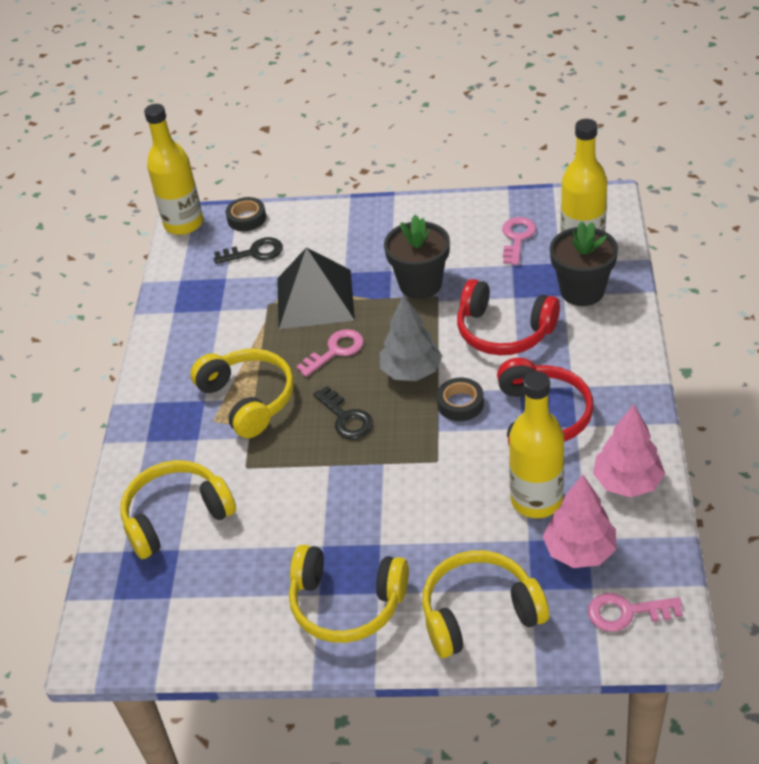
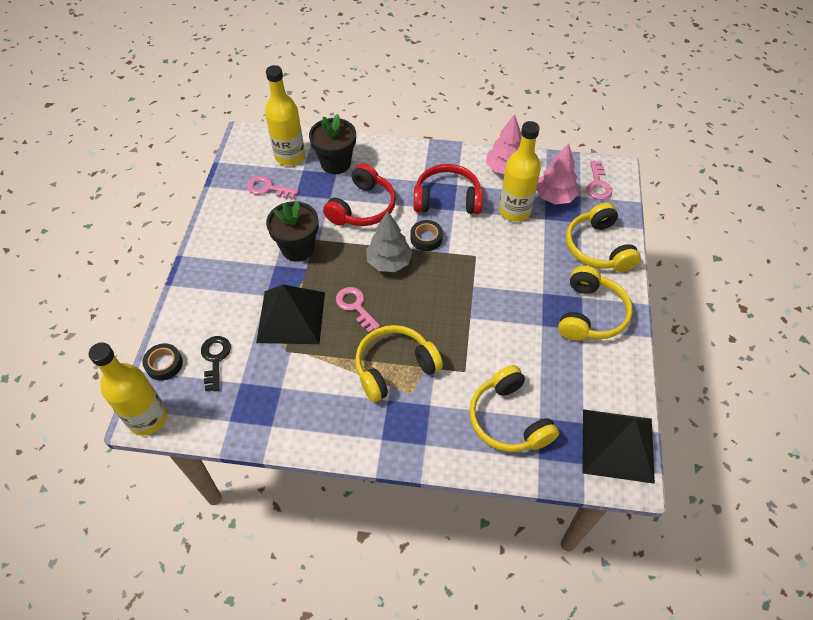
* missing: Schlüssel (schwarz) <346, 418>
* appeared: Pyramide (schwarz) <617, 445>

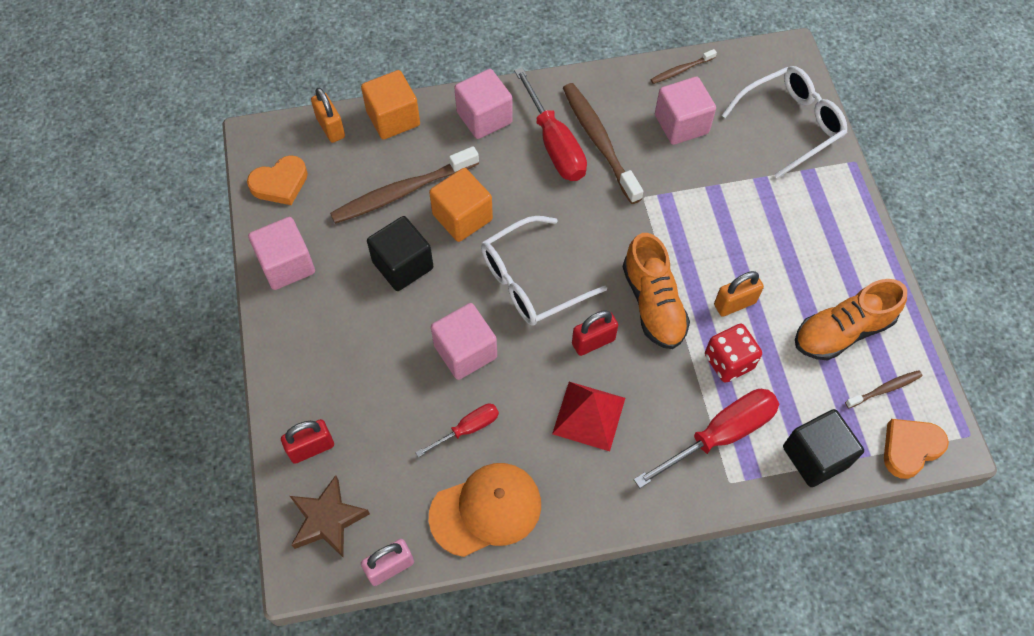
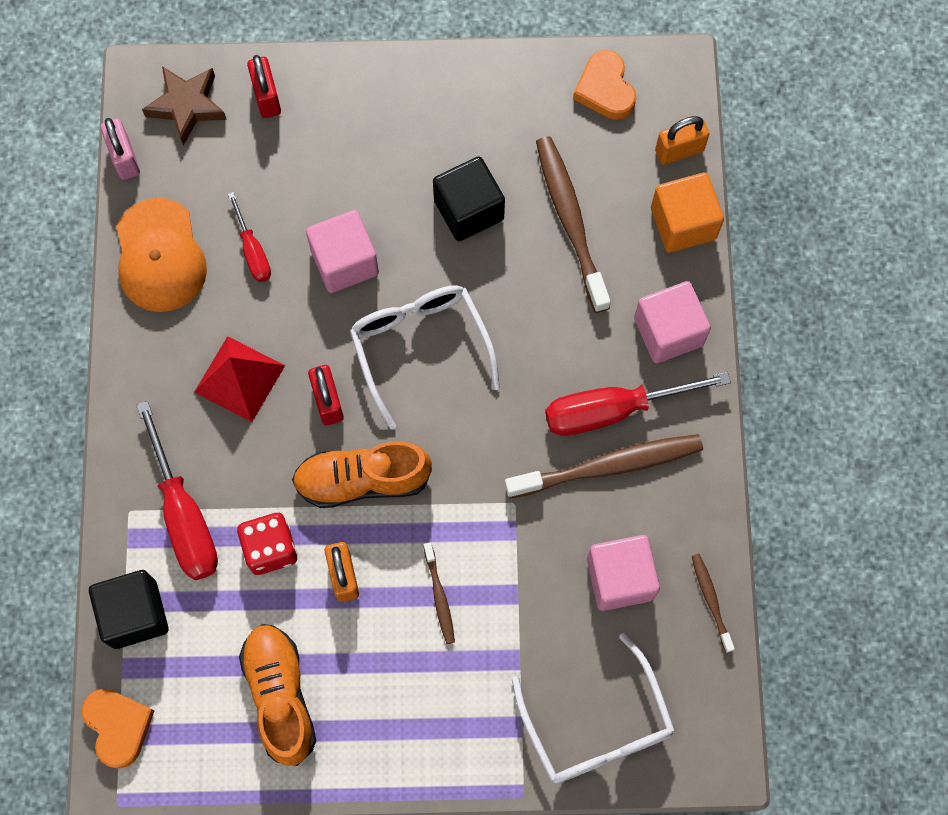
* missing: Kubus (rosa) <287, 265>
* missing: Kubus (orange) <462, 217>
* relocated: Zahnbürste (braun) <884, 389> to <439, 596>

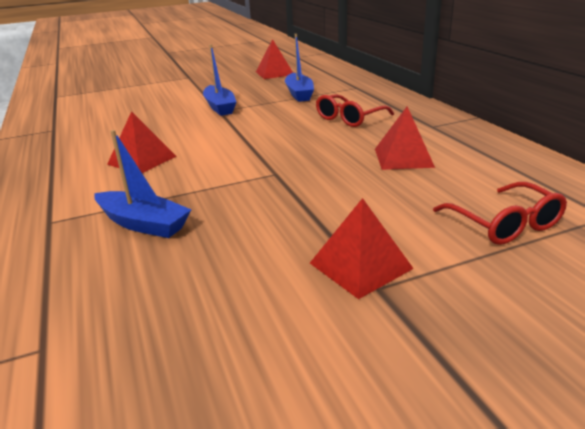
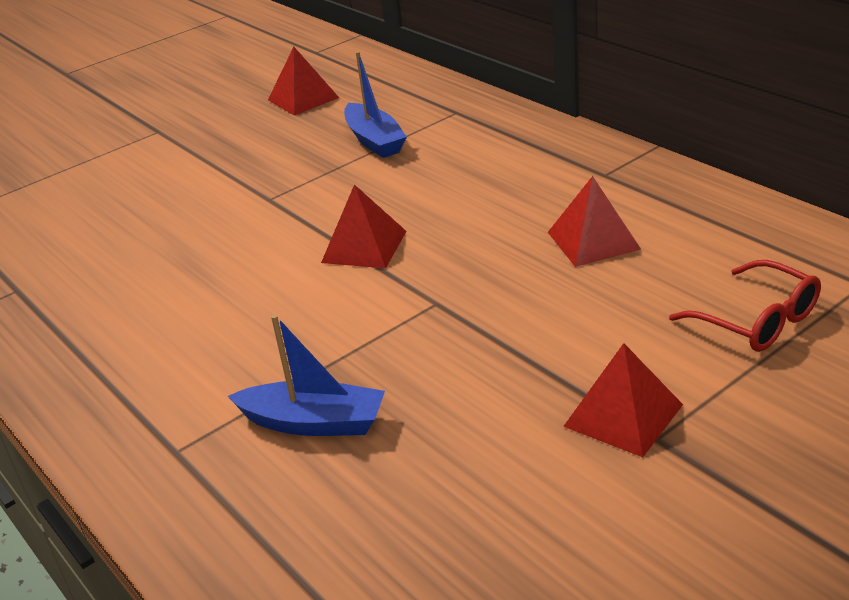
* relocated: Pyramide (rot) <142, 160> to <364, 246>
* missing: Boot (blau) <220, 107>
* missing: Brille (rot) <350, 118>

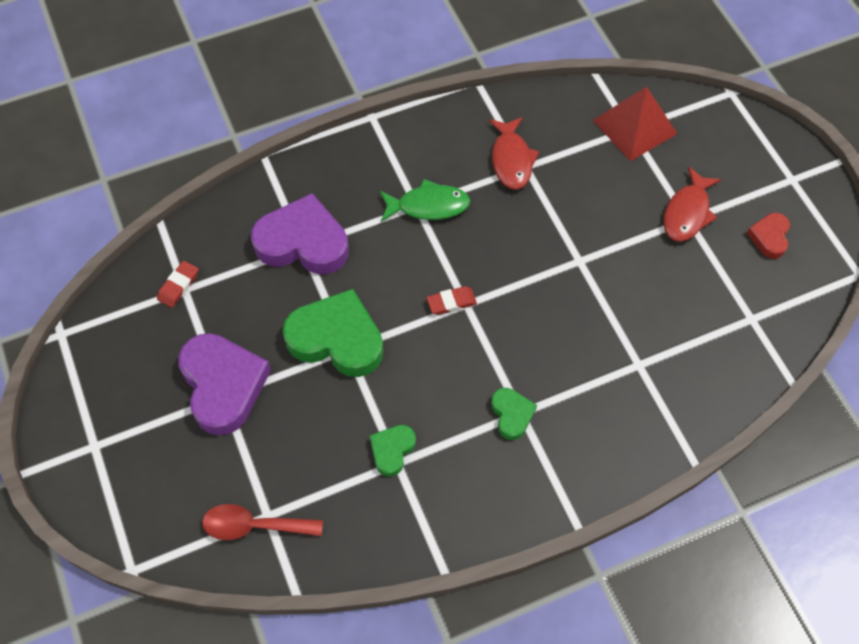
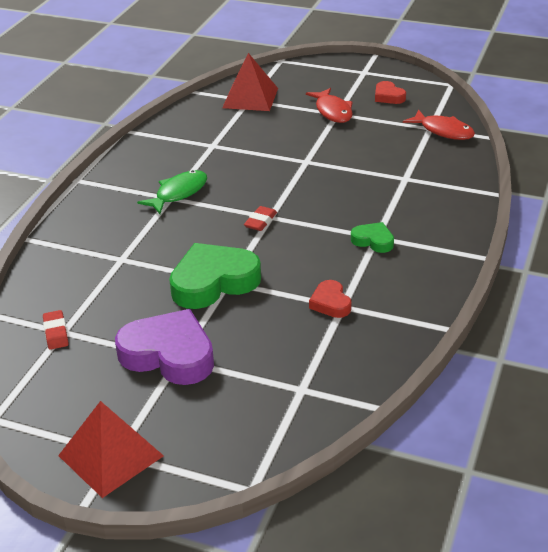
* missing: Löffel (rot) <254, 526>
* missing: Herz (lila) <303, 242>
* colour: Herz (grün) <392, 450> to Herz (rot) <330, 303>
* relocated: Fisch (rot) <511, 160> to <443, 131>
* appeared: Pyramide (rot) <110, 455>

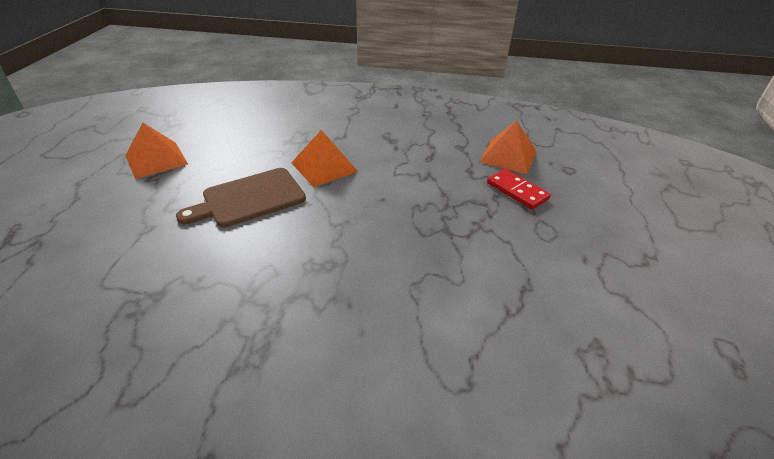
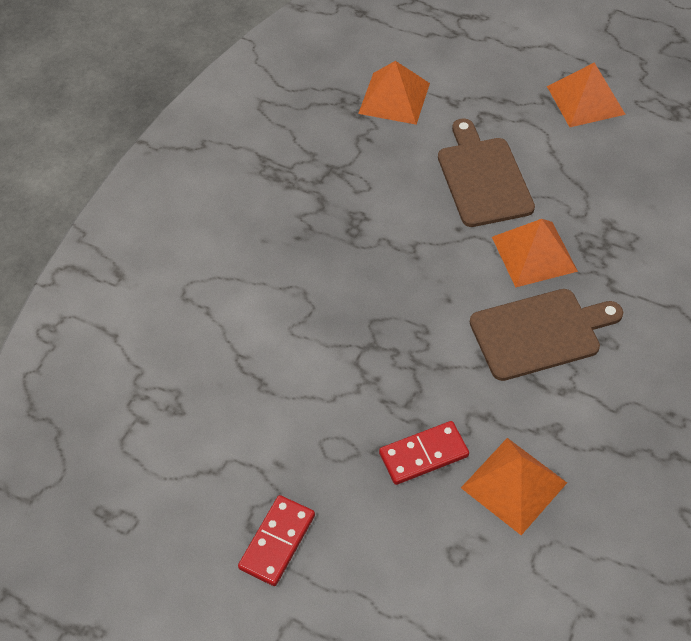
* appeared: Dominostein (rot) <277, 541>
* appeared: Pyramide (orange) <394, 98>
* appeared: Schneidebrett (braun) <540, 333>

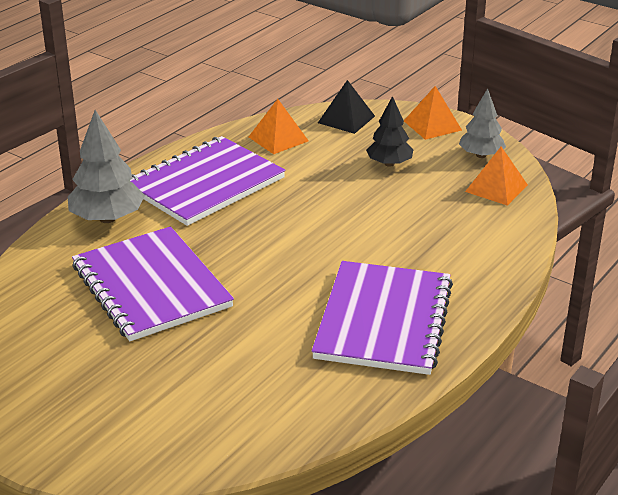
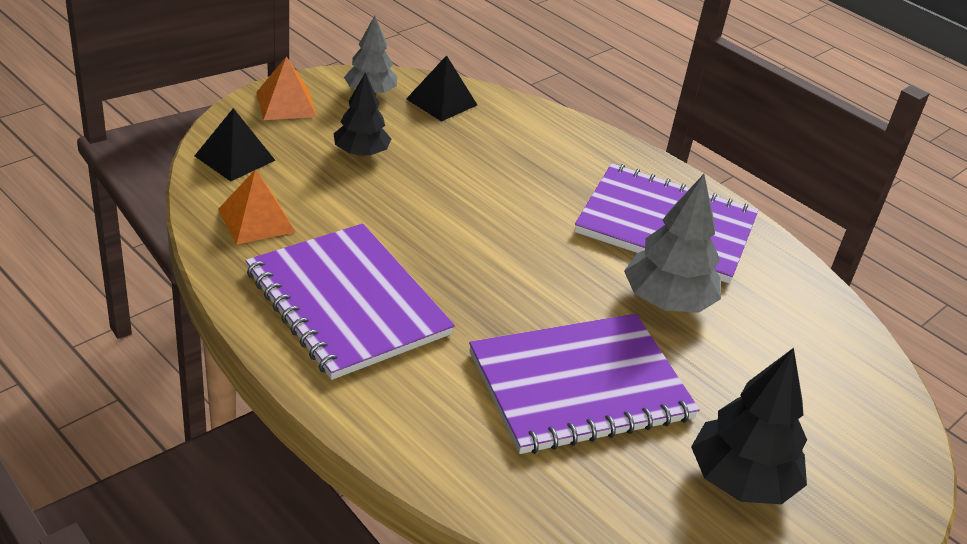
* relocated: Baum (grau) <107, 218> to <667, 301>
* colour: Pyramide (orange) <496, 188> to Pyramide (schwarz) <441, 102>
* appeared: Baum (schwarz) <741, 480>

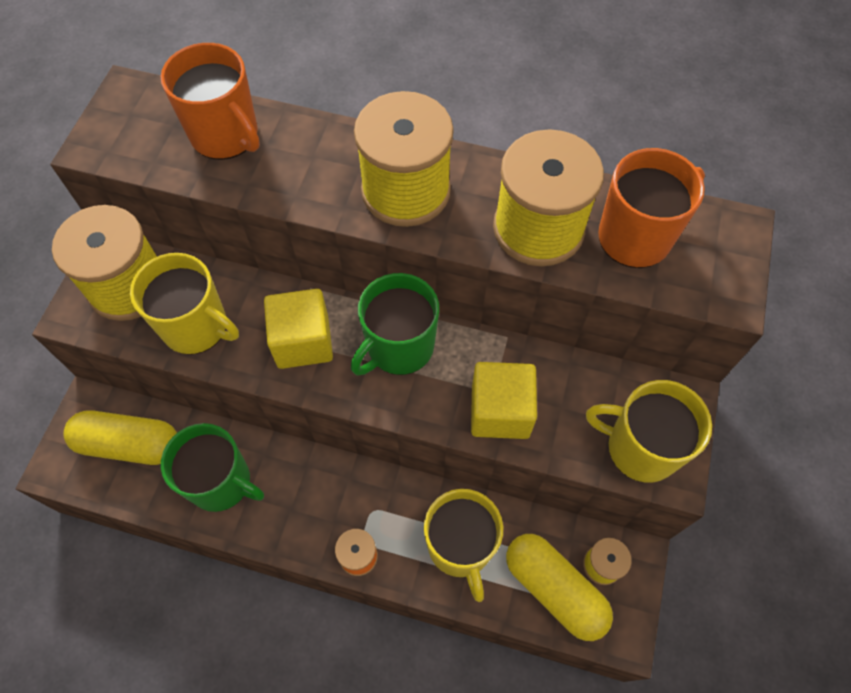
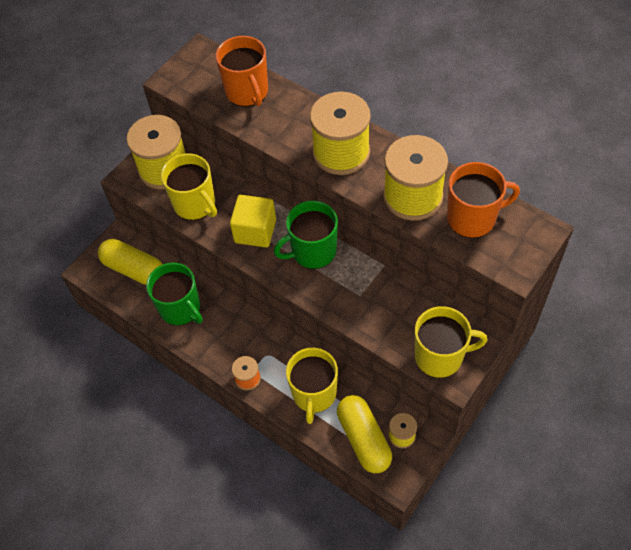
* missing: Kubus (gelb) <500, 411>
* spun: Tasse (gelb) <640, 448> = <440, 356> 135 degrees clockwise

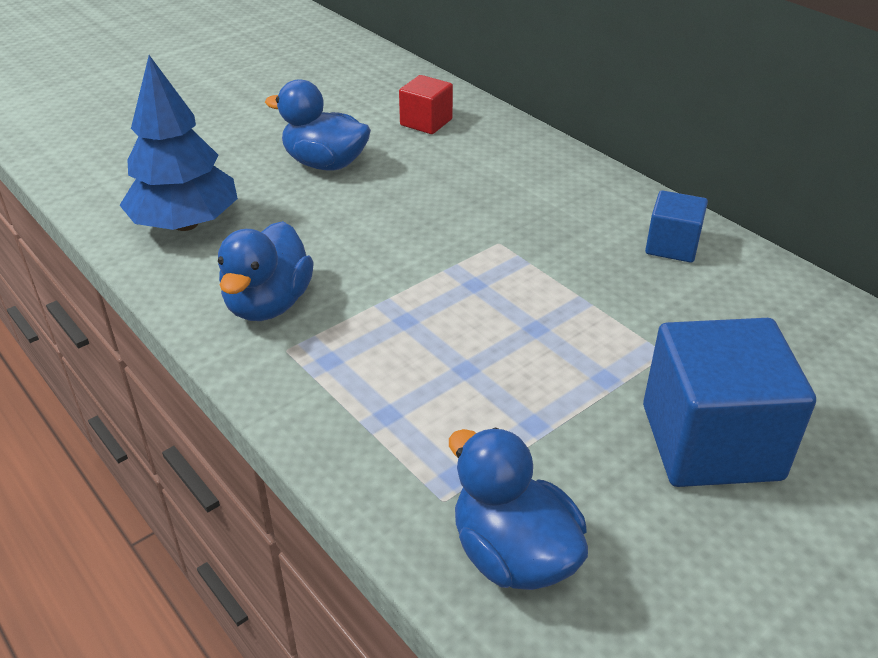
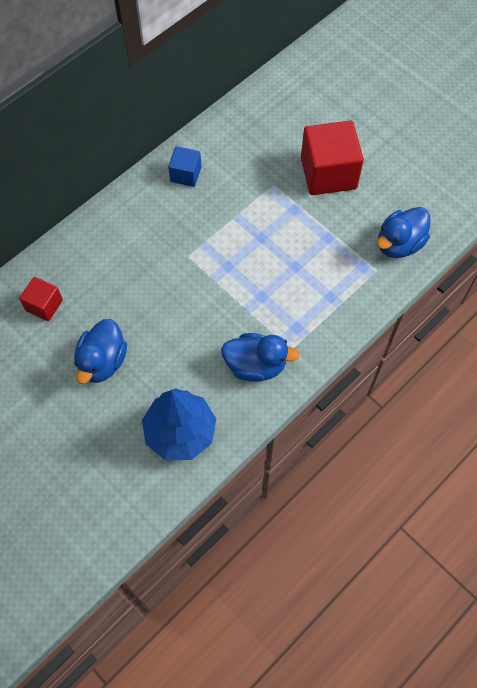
* colour: Kubus (blau) <711, 442> to Kubus (rot) <328, 173>

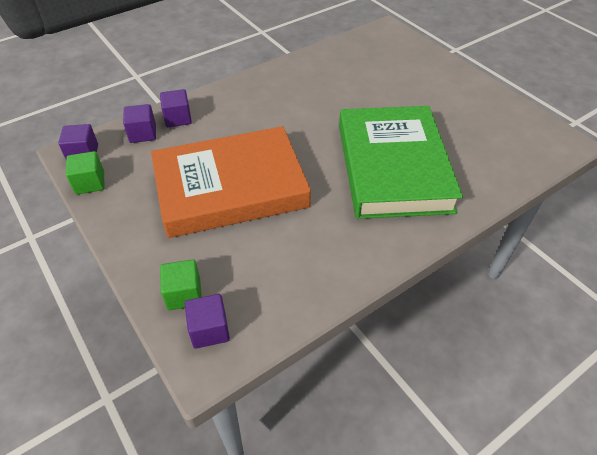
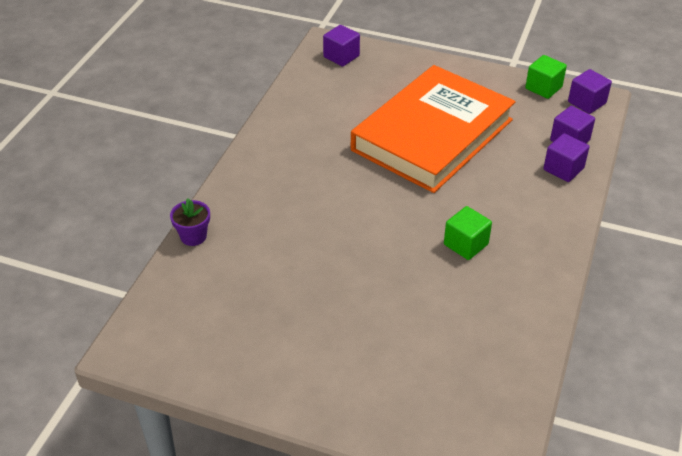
* relocated: Kubus (grün) <184, 294> to <466, 244>
* missing: Buch (grün) <393, 167>
* appeared: Blumentopf (lila) <193, 236>

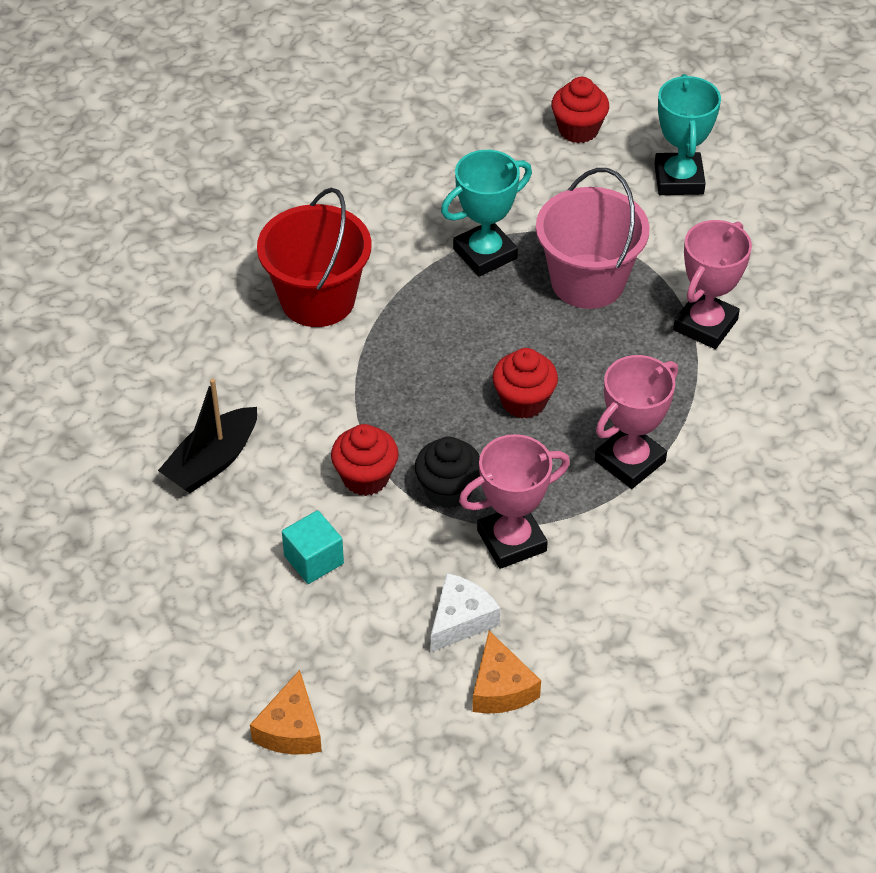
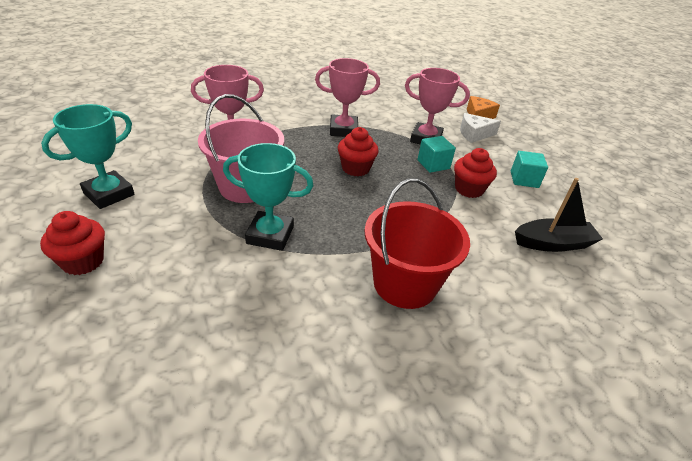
* missing: Käse (orange) <291, 729>
* exchanged: Muffin (schwarz) <448, 490> to Kubus (türkis) <433, 164>

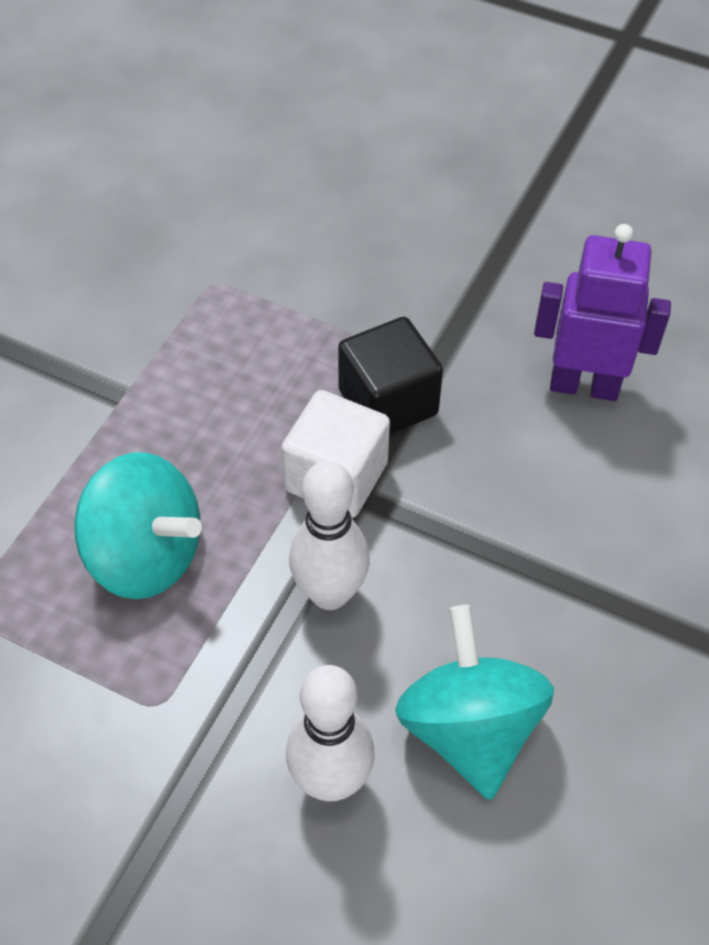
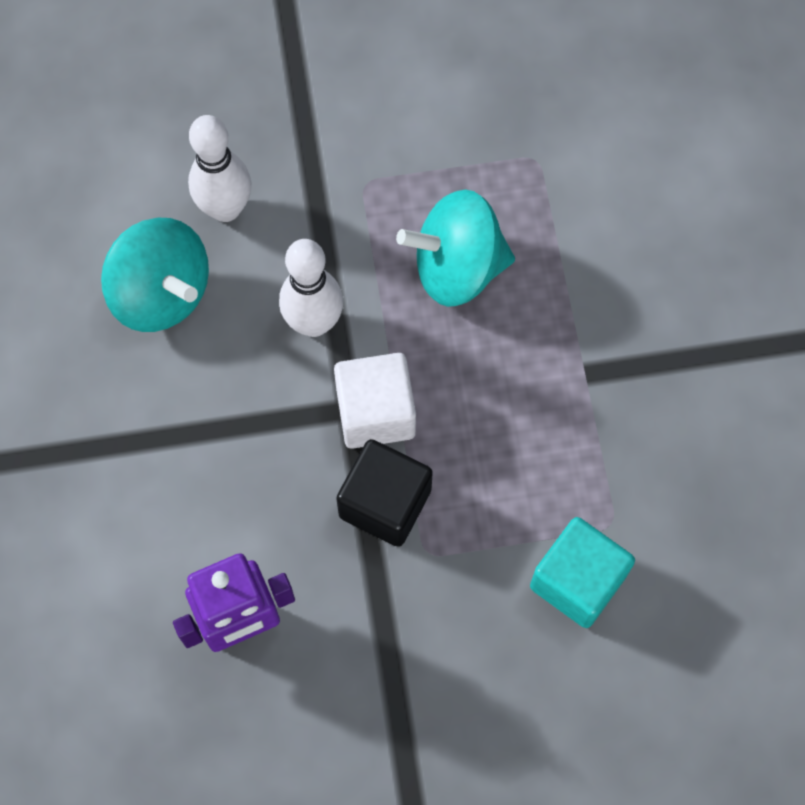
* appeared: Kubus (türkis) <577, 581>

